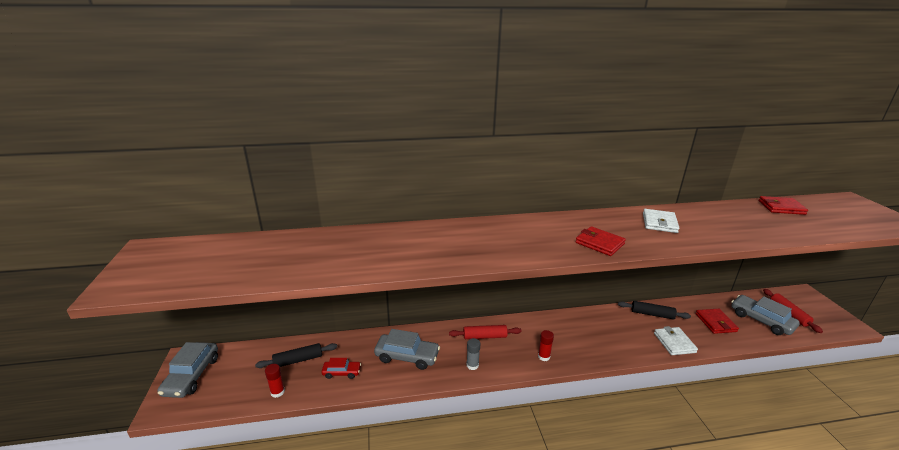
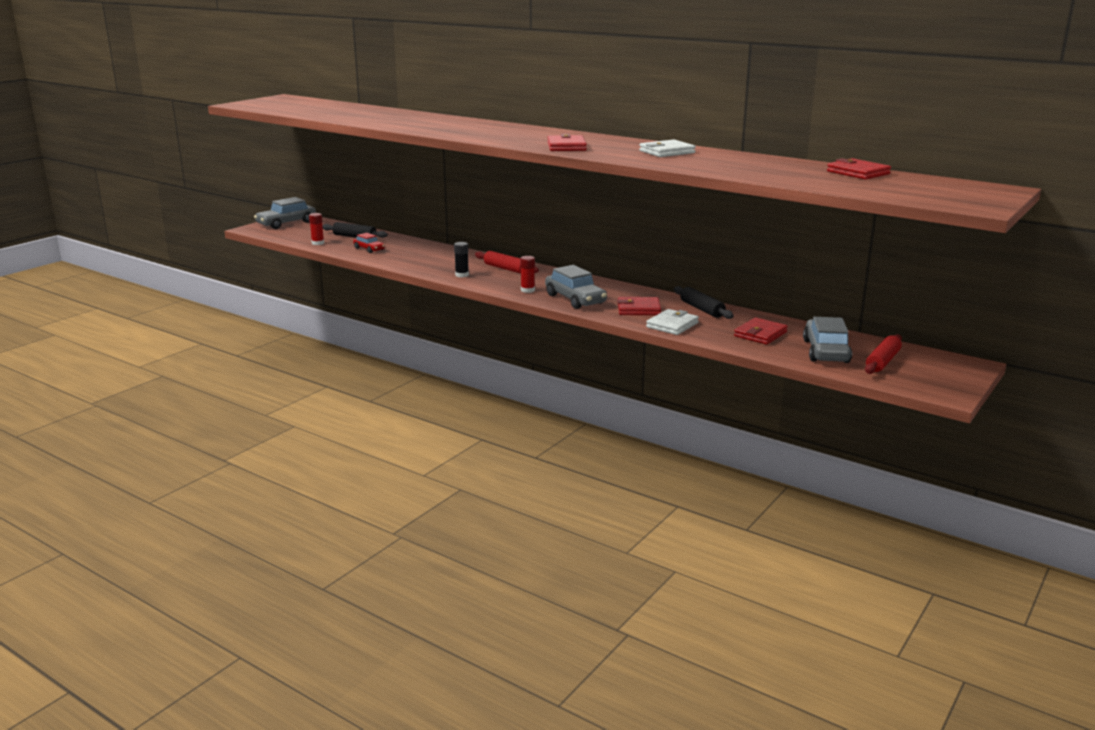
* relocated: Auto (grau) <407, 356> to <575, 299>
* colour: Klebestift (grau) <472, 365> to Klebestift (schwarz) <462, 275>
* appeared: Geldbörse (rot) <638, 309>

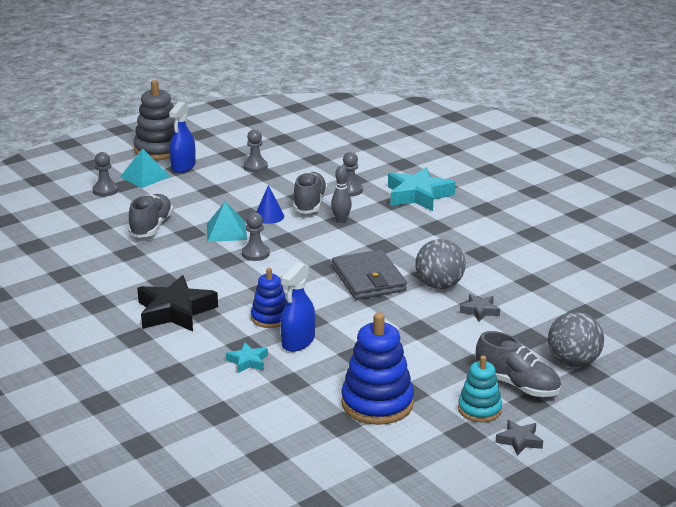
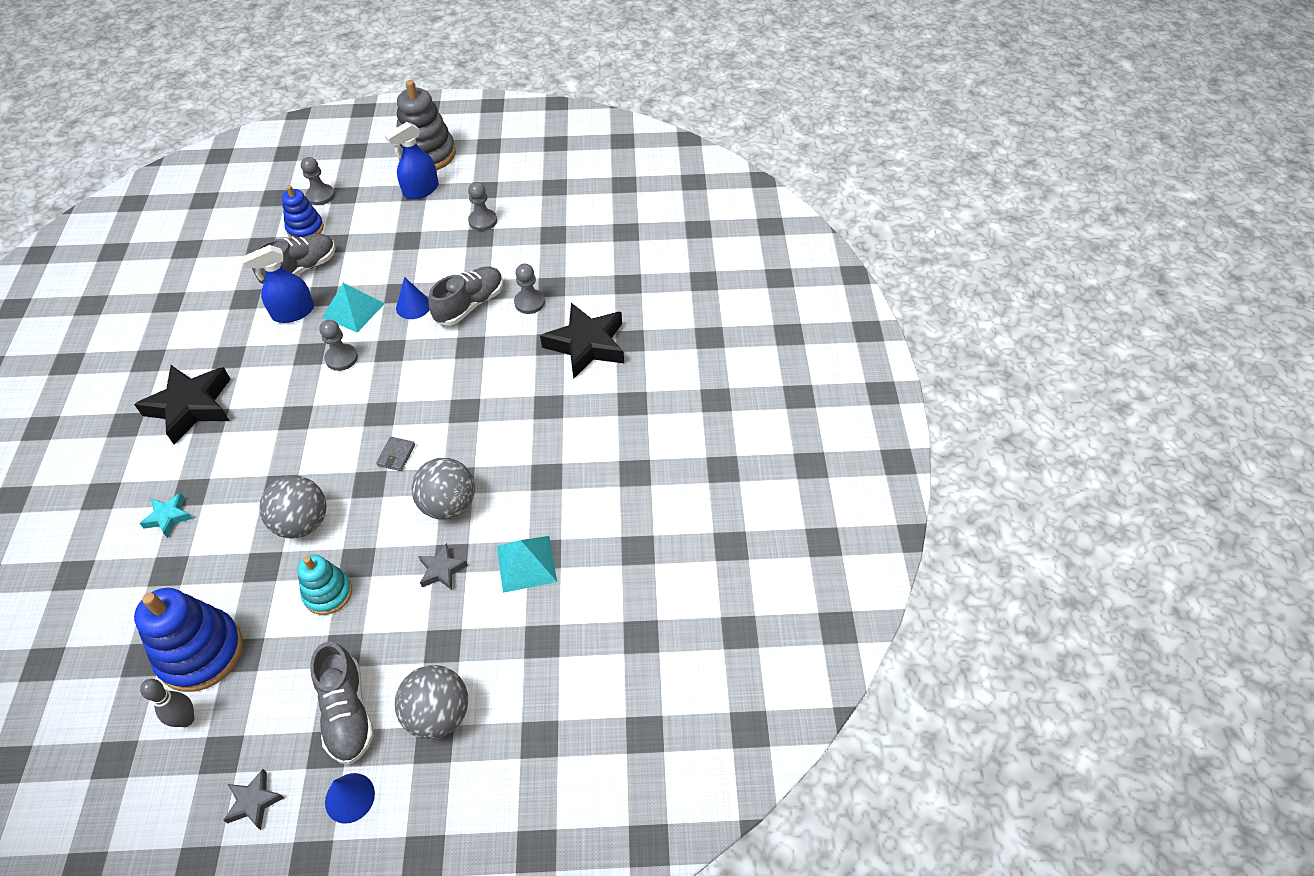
* relocated: Pyramide (türkis) <145, 177> to <526, 563>
* relocated: Stapelspielzeug (blau) <270, 318> to <305, 228>
* relocated: Sprühflasche (blau) <298, 341> to <293, 312>
* relocated: Bowlingkegel (grau) <341, 220> to <186, 719>
* size: Geldbörse (grau) <369, 279> = <396, 455> x0.41
* colour: Stern (türkis) <418, 195> to Stern (schwarz) <586, 345>
* relocated: Stapelspielzeug (türkis) <479, 409> to <328, 593>
* appeared: Ball (grau) <302, 523>
* appeared: Kegel (blau) <349, 797>

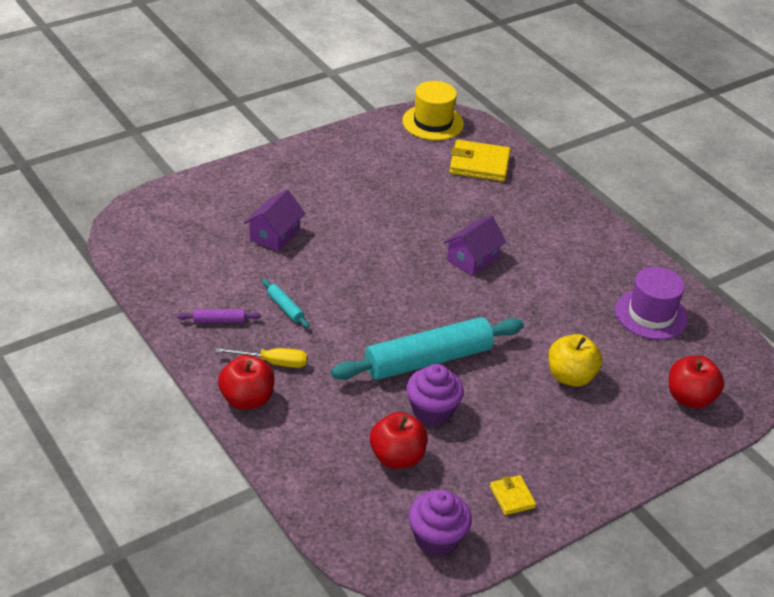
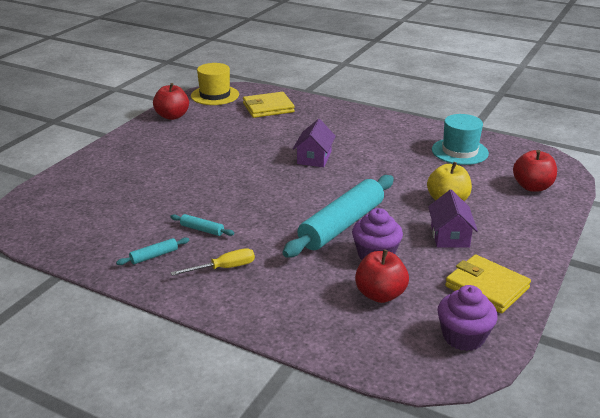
* colour: Nudelholz (lila) <219, 321> to Nudelholz (türkis) <154, 256>
* relocated: Apfel (rot) <247, 399> to <172, 116>
* relocated: Haus (lila) <275, 235> to <450, 236>
* size: Geldbörse (gelb) <512, 497> = <486, 287> x1.89
* colour: Hut (lila) <651, 314> to Hut (türkis) <459, 151>

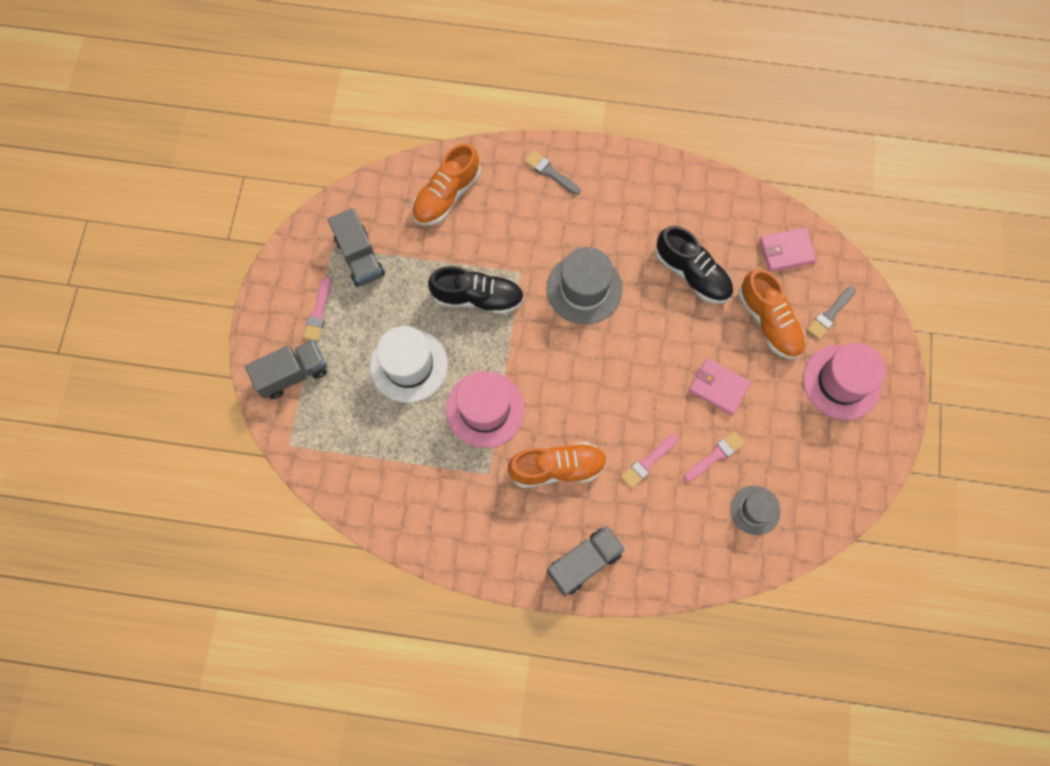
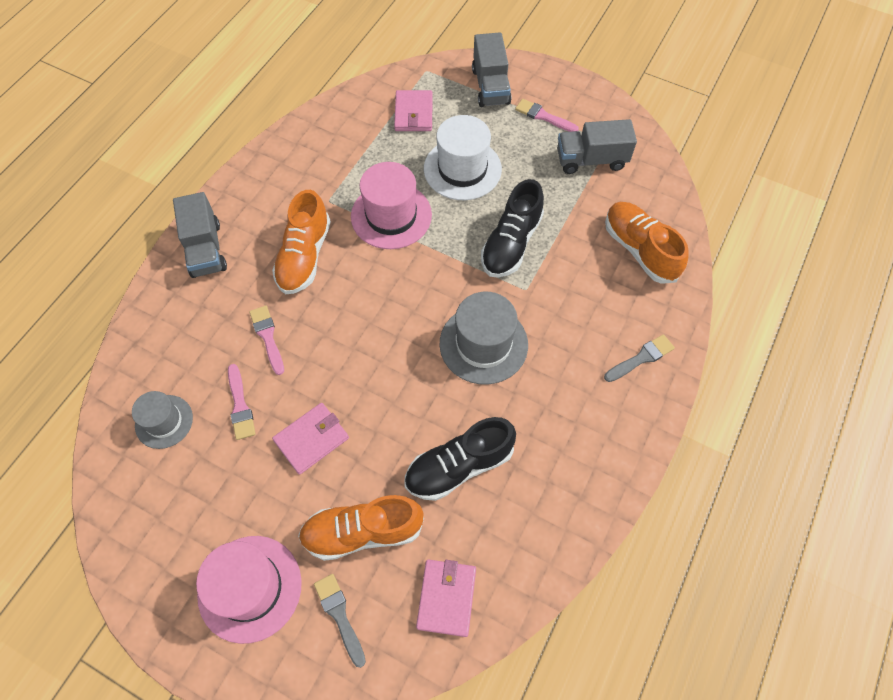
* appeared: Geldbörse (rosa) <413, 113>

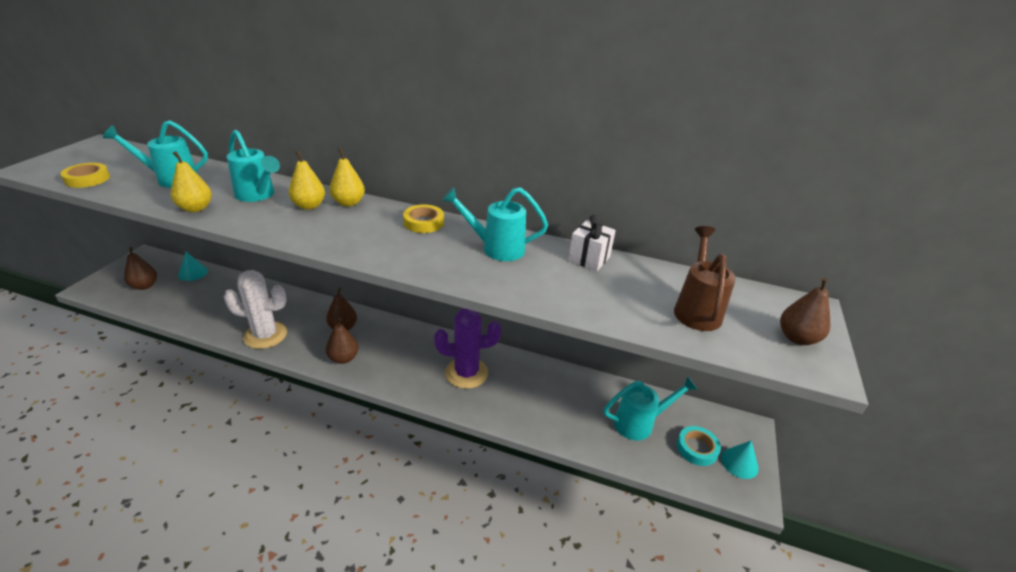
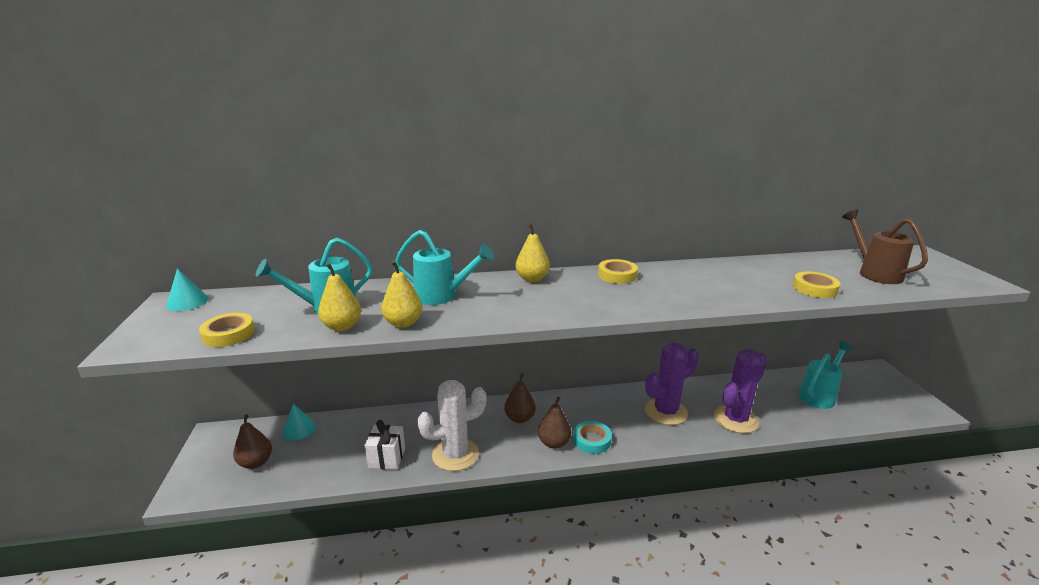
* relocated: Birne (gelb) <309, 206> to <342, 326>
* missing: Gießkanne (türkis) <495, 248>
* relocated: Geschenk (weiß) <589, 259> to <387, 458>
* relocated: Klebeband (türkis) <697, 448> to <591, 440>
* relocated: Kegel (türkis) <739, 463> to <187, 302>
* missing: Birne (braun) <797, 338>
* appeared: Kaktus (lila) <735, 419>
* appeared: Klebeband (gelb) <814, 289>

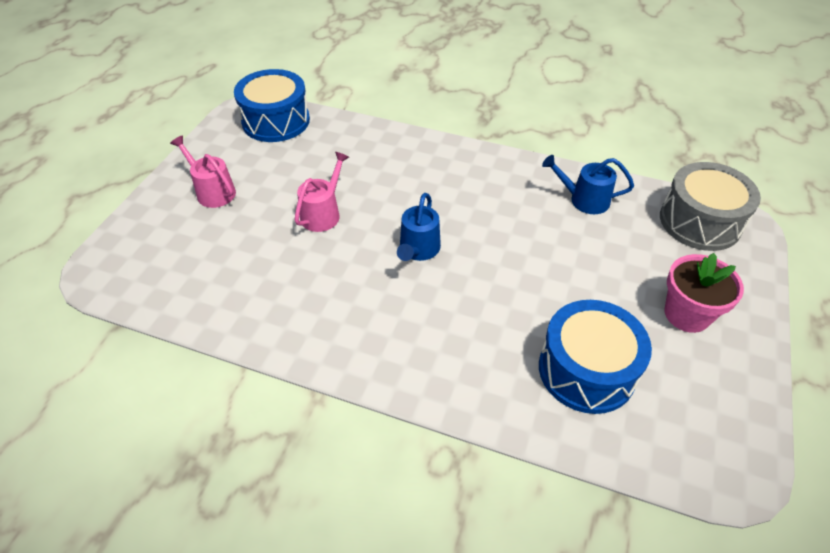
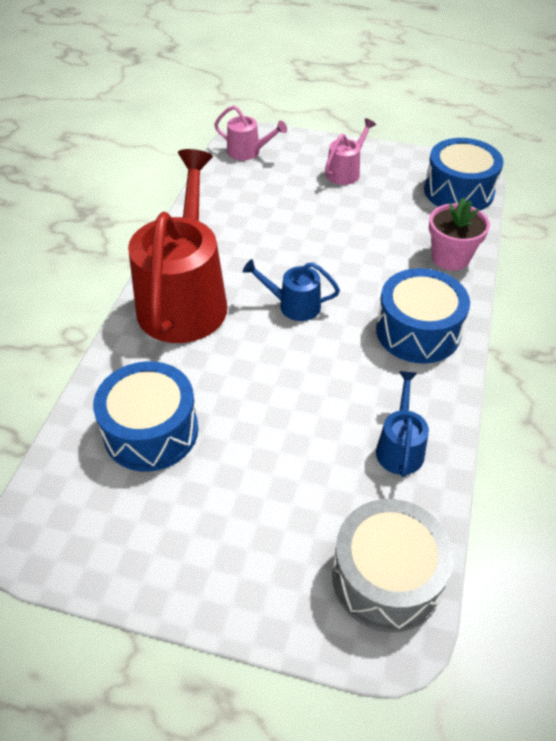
* relocated: Gießkanne (rosa) <323, 213> to <248, 152>
* relocated: Blumentopf (rosa) <687, 314> to <450, 257>
* appeared: Gießkanne (rot) <184, 299>
* appeared: Trommel (blau) <418, 331>

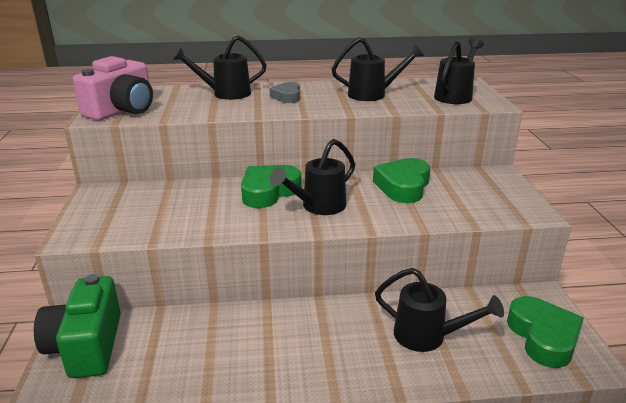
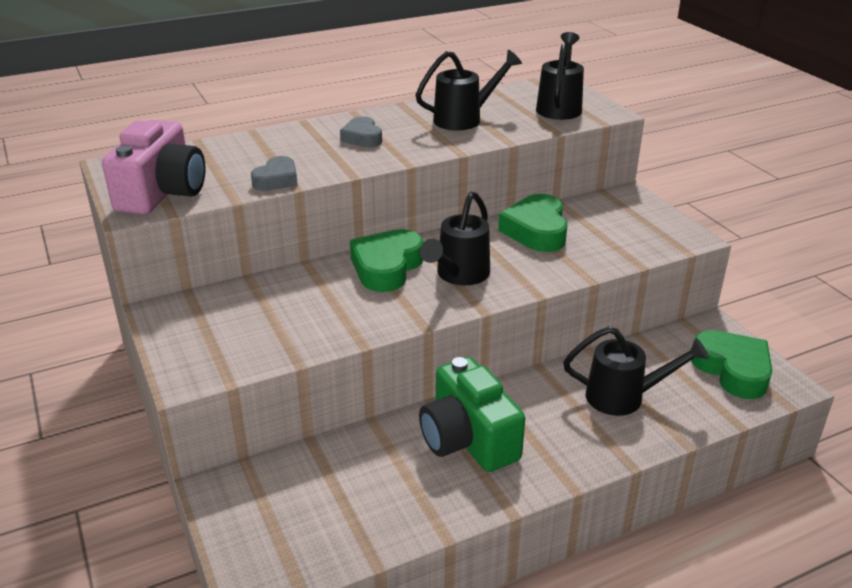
* relocated: Kamera (grün) <86, 346> to <468, 439>
* missing: Gießkanne (schwarz) <225, 94>
* appeared: Herz (grau) <277, 180>

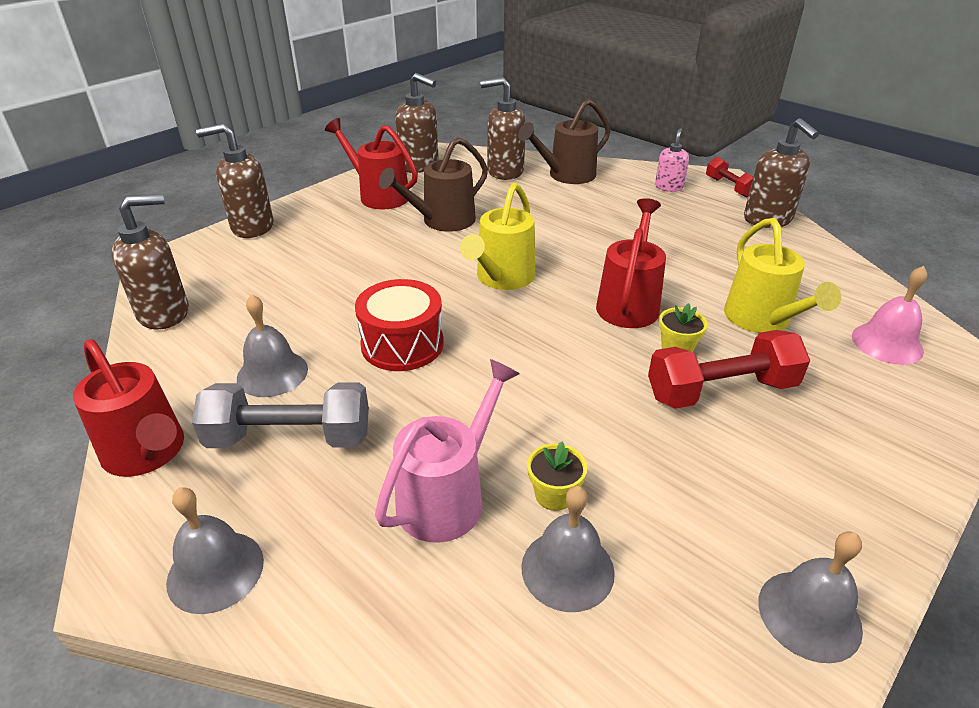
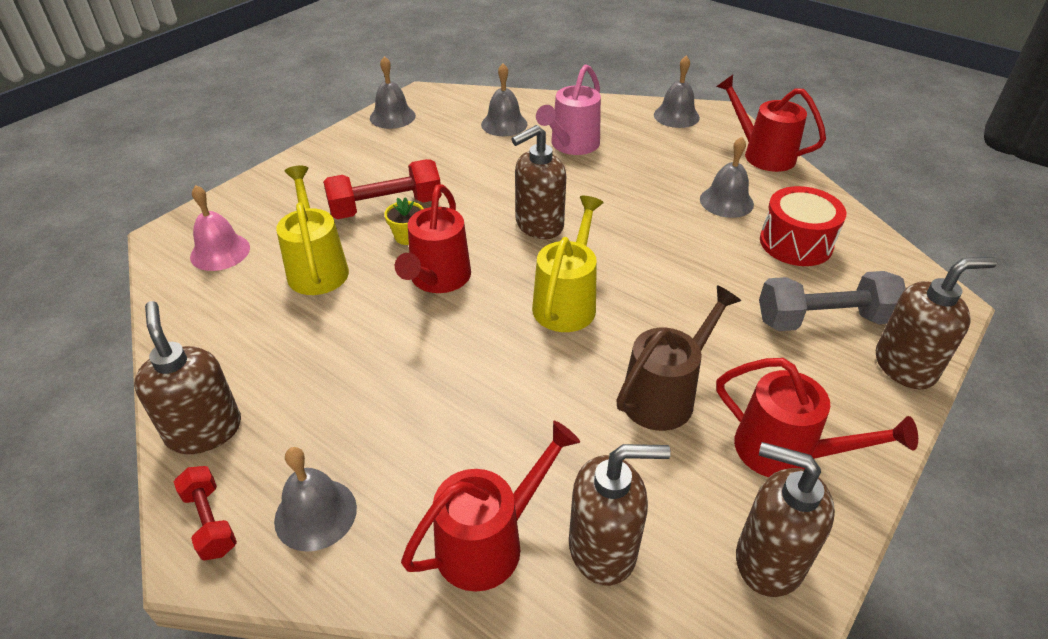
* relocated: Seifenspender (braun) <164, 313> to <538, 225>
* relocated: Hantel (grau) <290, 438> to <824, 320>
* relocated: Trommel (rot) <402, 344> to <795, 243>
* colour: Gießkanne (braun) <566, 176> to Gießkanne (rot) <490, 541>
* missing: Blumentopf (gelb) <554, 495>
* exchanged: Seifenspender (rosa) <669, 187> to Glocke (grau) <315, 514>

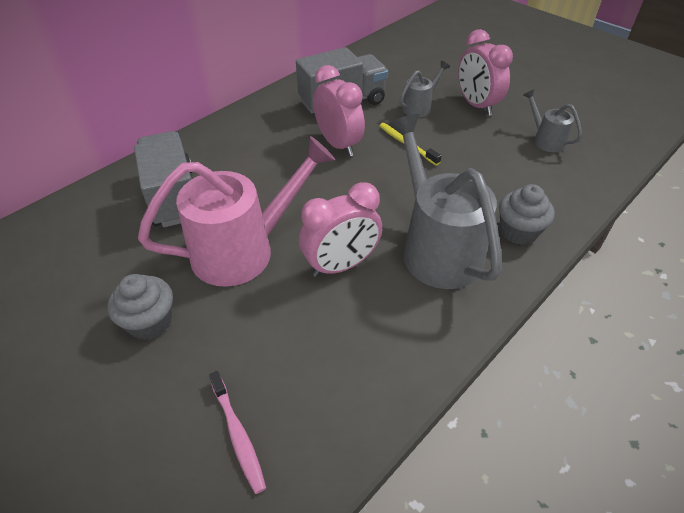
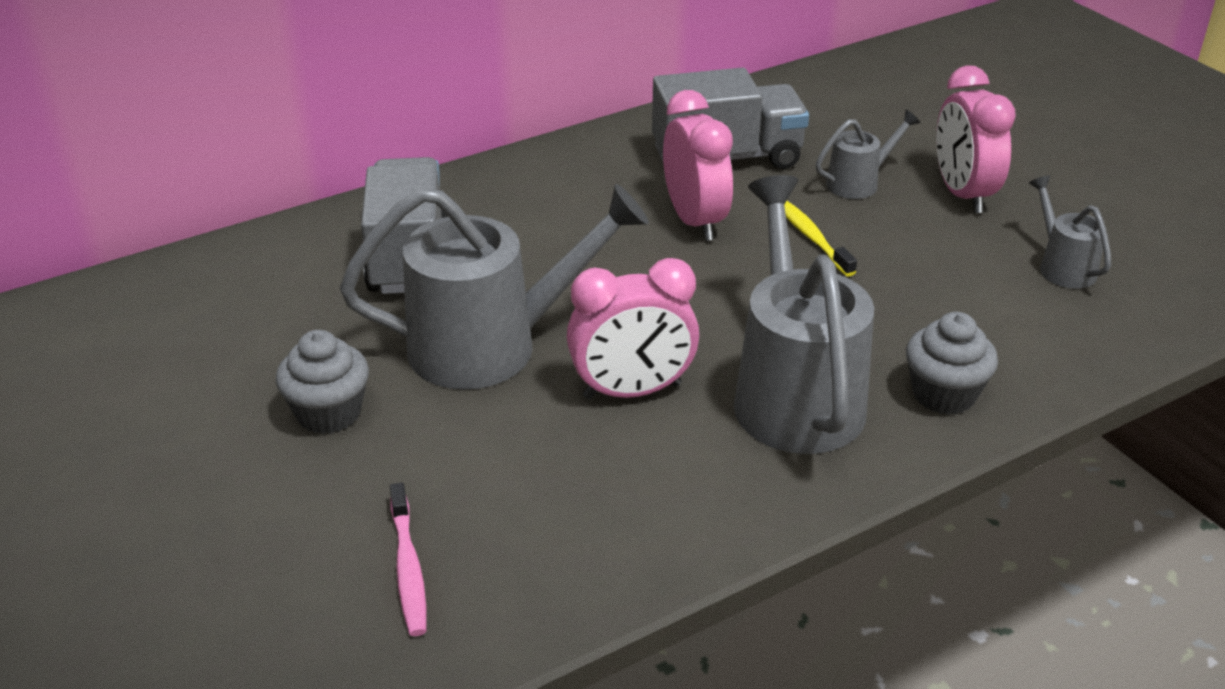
* colour: Gießkanne (rosa) <245, 250> to Gießkanne (grau) <493, 345>

